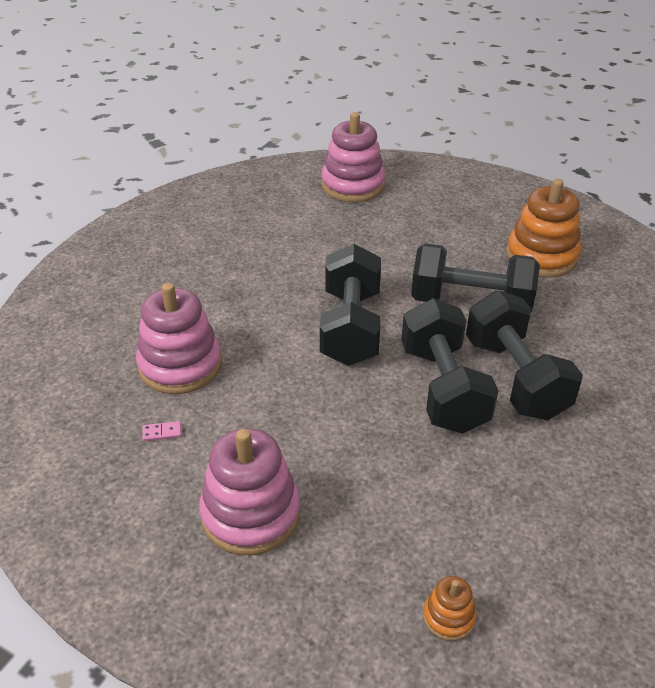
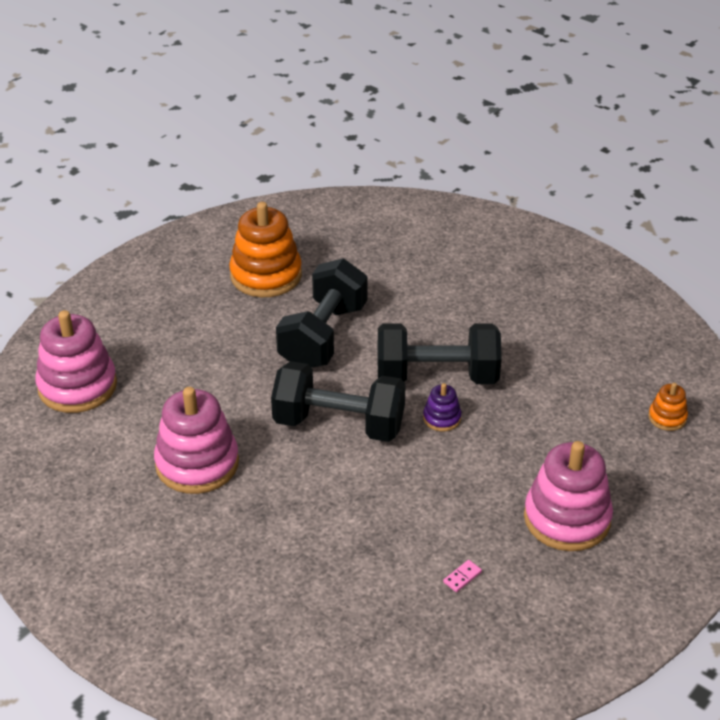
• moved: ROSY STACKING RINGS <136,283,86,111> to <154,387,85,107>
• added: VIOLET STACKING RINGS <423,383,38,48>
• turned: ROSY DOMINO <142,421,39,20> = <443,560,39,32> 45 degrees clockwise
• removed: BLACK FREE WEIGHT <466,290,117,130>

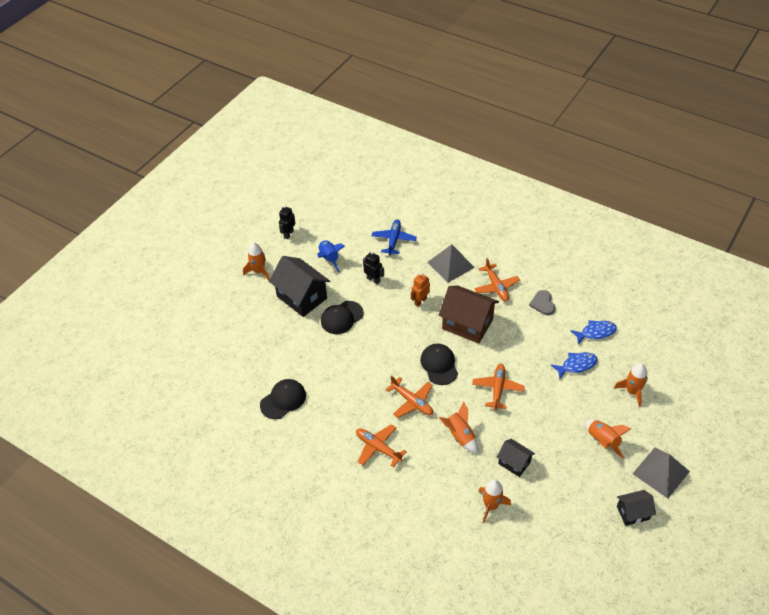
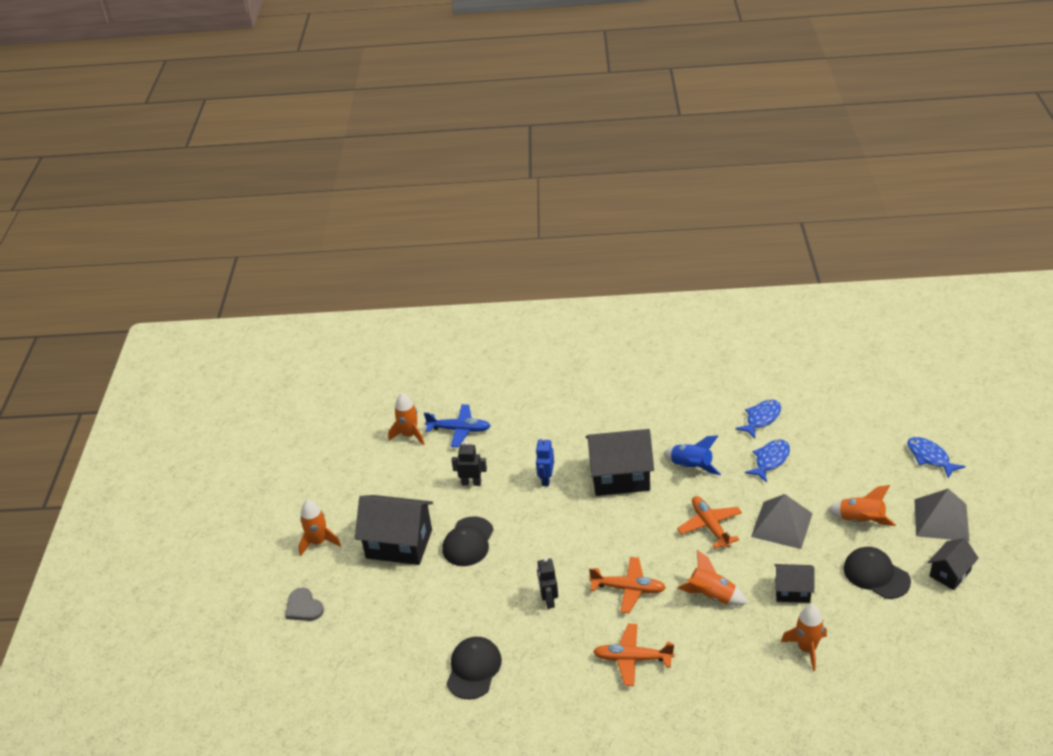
• moved: ASH-GREY LOVE HEART <529,290,26,25> to <285,588,39,33>
• moved: ORANGE-COLOURED ROCKET <614,363,34,44> to <388,393,37,53>
• turned: COBALT PLANE <372,219,45,36> = <424,404,66,43> 120 degrees clockwise
• recoloured: ORANGE-COLOURED ROBOT FIGURE <411,273,19,34> to COBALT ROBOT FIGURE <536,437,18,49>
• moved: BLACK ROBOT FIGURE <279,205,16,34> to <537,557,21,52>
• recoloured: DARK BROWN COTTAGE <438,285,61,59> to BLACK COTTAGE <586,429,68,67>
• moved: COBALT ROCKET <317,240,28,32> to <663,436,58,39>
• moved: ASH-GREY PYRAMID <427,244,48,39> to <751,494,62,55>
• moved: BLACK BASEBALL CAP <420,343,38,42> to <844,547,67,52>
• added: COBALT FISH <907,437,59,42>
• removed: ORANGE-COLOURED PLANE <474,258,46,43>

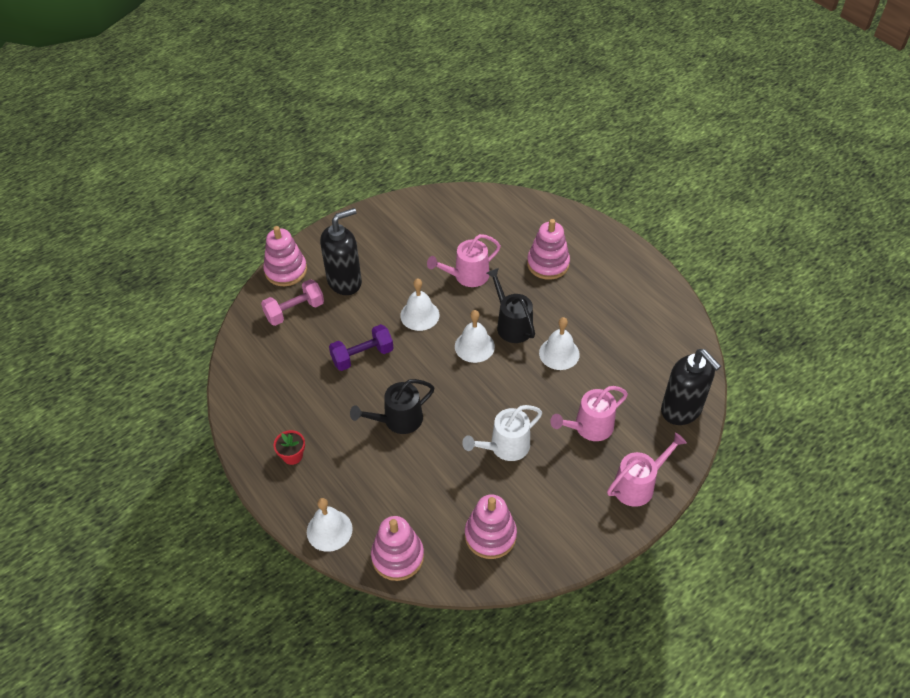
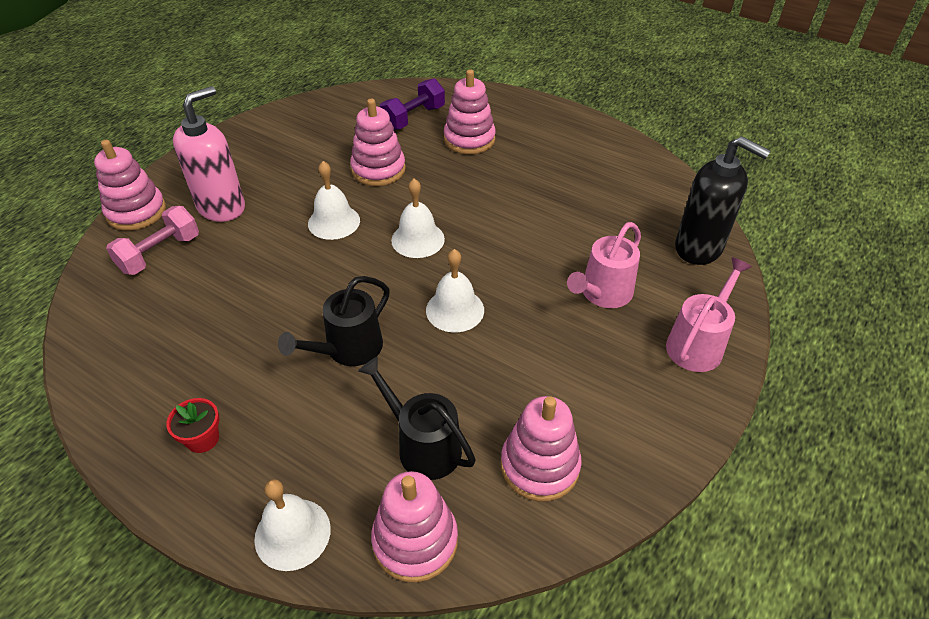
• recoloured: BLACK SOAP DISPENSER <320,208,42,87> to ROSY SOAP DISPENSER <173,86,72,136>
• replaced: ROSY WATERING POT <427,234,74,53> to ROSY STACKING RINGS <350,99,56,87>
• moved: BLACK WATERING POT <487,268,48,75> to <358,357,118,123>
• moved: VIOLET FREE WEIGHT <329,324,64,47> to <380,78,65,52>
• moved: PURE WHITE HAND BELL <539,317,41,53> to <426,249,58,83>
• removed: PURE WHITE WATERING POT <462,405,80,56>

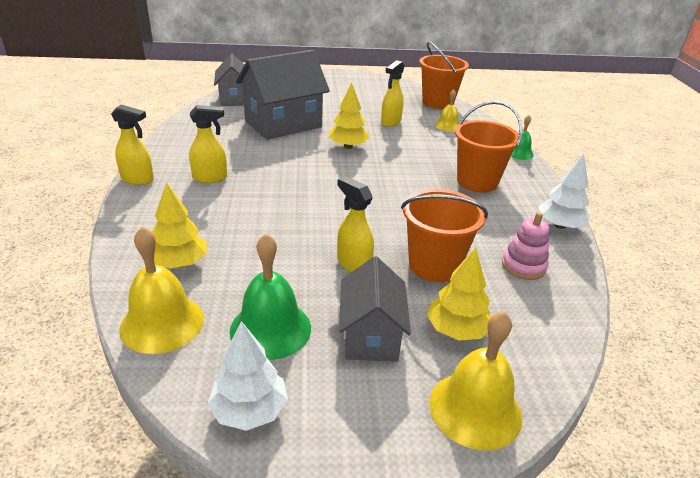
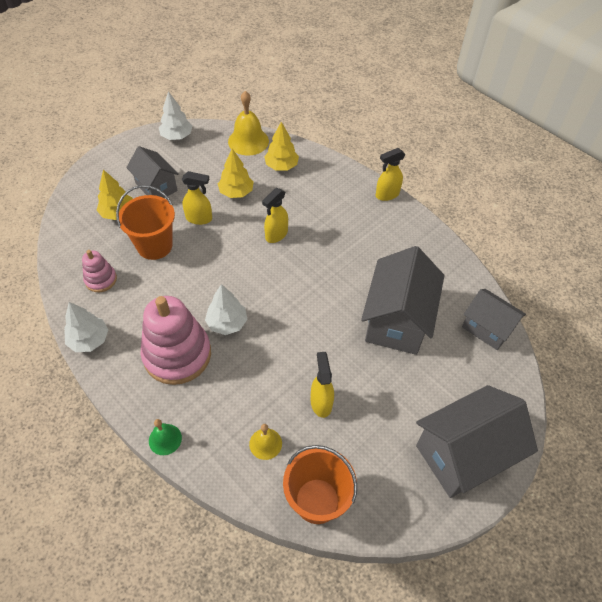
• replaced: ORANGE-COLOURED BUCKET <455,101,68,92> to ROSY STACKING RINGS <141,296,70,89>
• added: PURE WHITE TREE <205,284,42,51>
• moved: BRIGHT YELLOW TREE <329,83,41,66> to <218,149,36,49>
• moved: BRIGHT YELLOW SPRAY BOTTLE <189,105,38,78> to <262,188,26,55>
• added: ASH-GREY COTTAGE <416,385,122,113>
• removed: GREEN HAND BELL <230,233,81,127>
• removed: BRIGHT YELLOW HAND BELL <429,311,93,140>

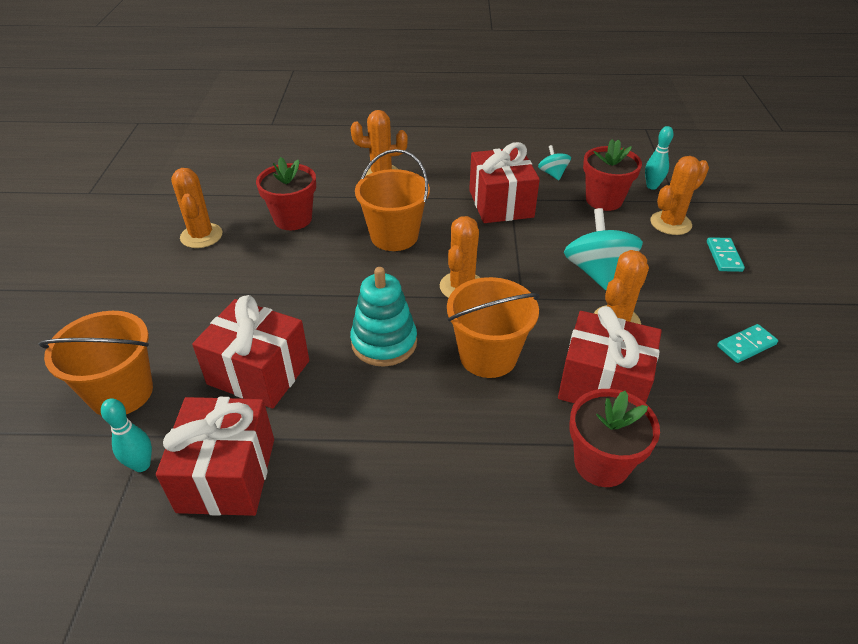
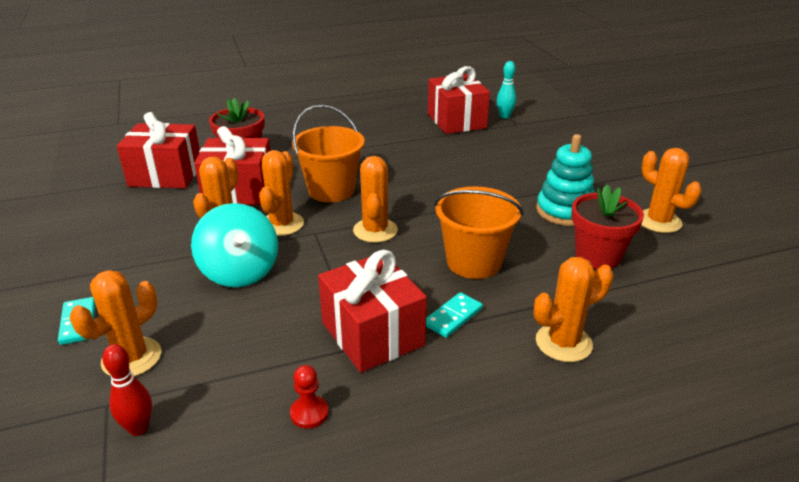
• recoloured: AQUA BOWLING PIN <645,126,29,64> to RED BOWLING PIN <102,344,50,92>
• moved: RED WRAPPED GIFT <192,295,117,114> to <117,112,83,76>
• added: ORANGE-COLOURED PRICKLY PLANT <259,150,45,86>
• replaced: AQUA SPINNING TOP <538,145,33,35> to RED CHESS PAWN <290,365,39,64>
• moved: AQUA DOMINO <717,324,61,39> to <426,292,57,46>
• moved: AQUA STACKING RINGS <350,267,67,100> to <536,134,59,92>
• removed: ORANGE-COLOURED BUCKET <39,311,114,105>
• removed: RED PLANT POT <583,139,59,72>

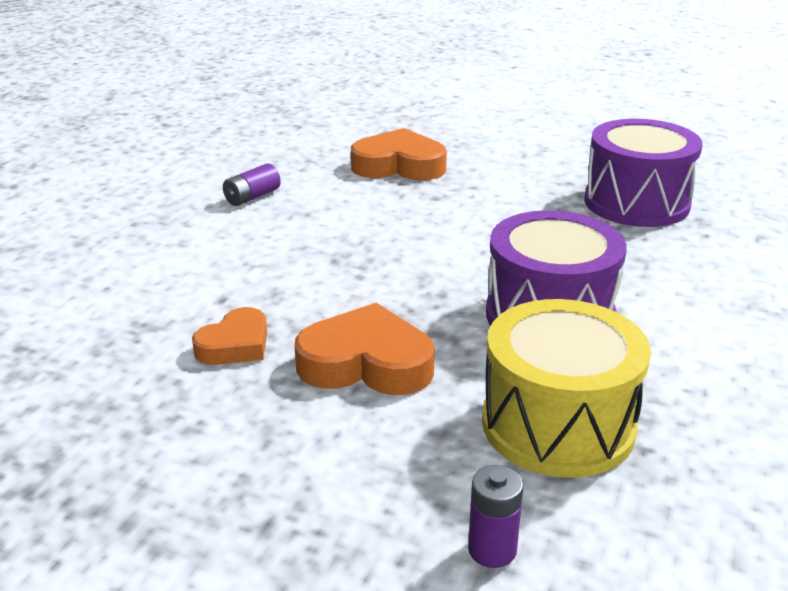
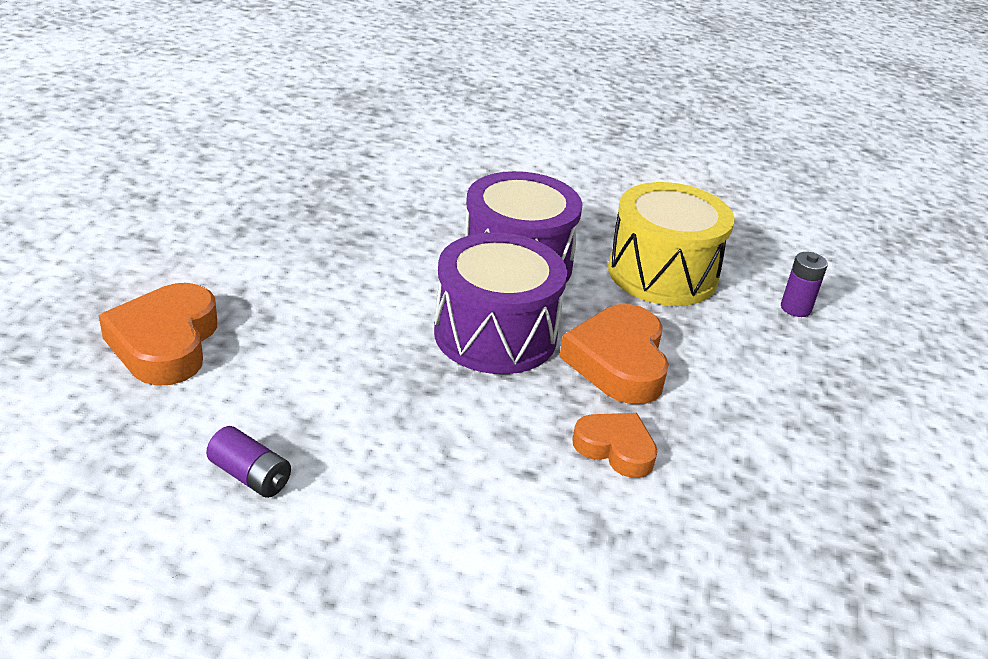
• moved: VIOLET DRUM <584,119,119,108> to <434,232,133,142>

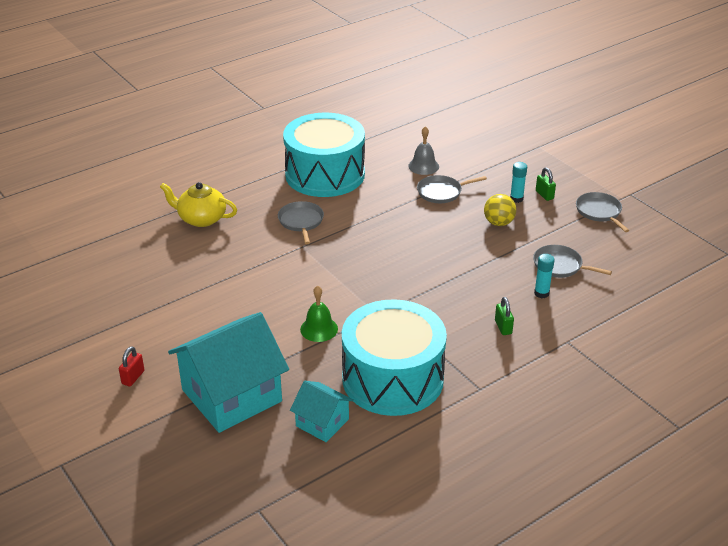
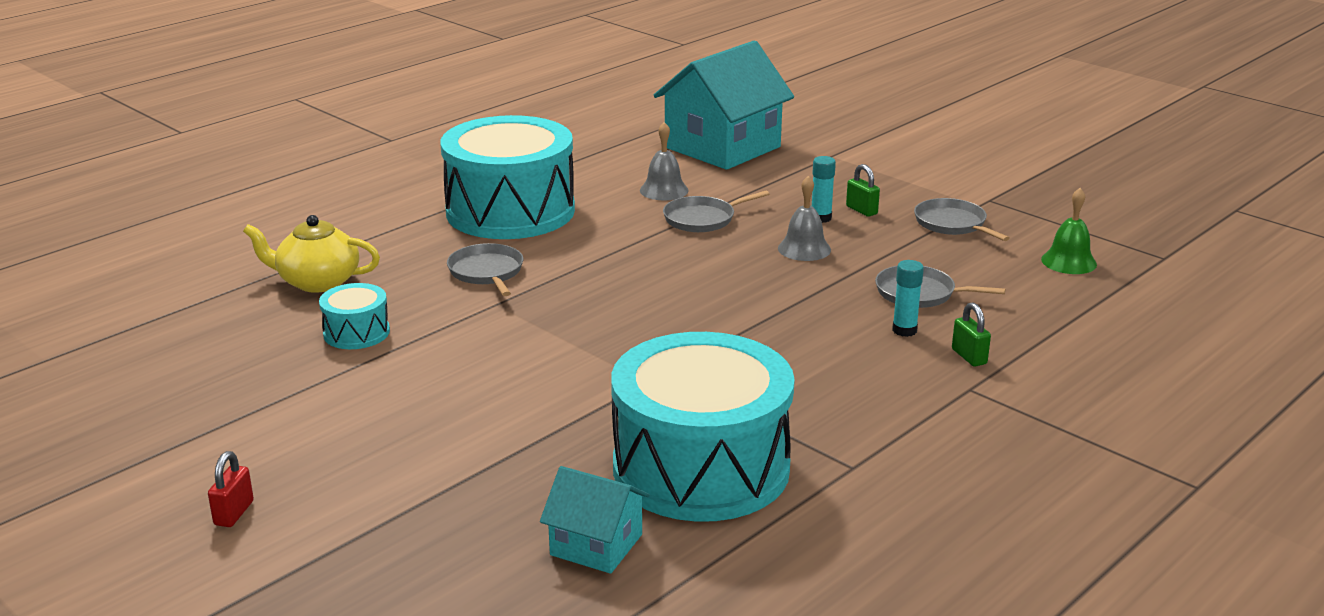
• added: AQUA DRUM <319,283,71,66>
• moved: AQUA COTTAGE <168,312,121,121> to <654,40,140,130>
• replaced: BRIGHT YELLOW PLAY BALL <484,194,32,32> to ASH-GREY HAND BELL <778,176,53,85>
• moved: GREEN PADLOCK <495,297,19,38> to <952,302,39,65>
• moved: GREEN HAND BELL <300,286,38,56> to <1041,188,56,86>

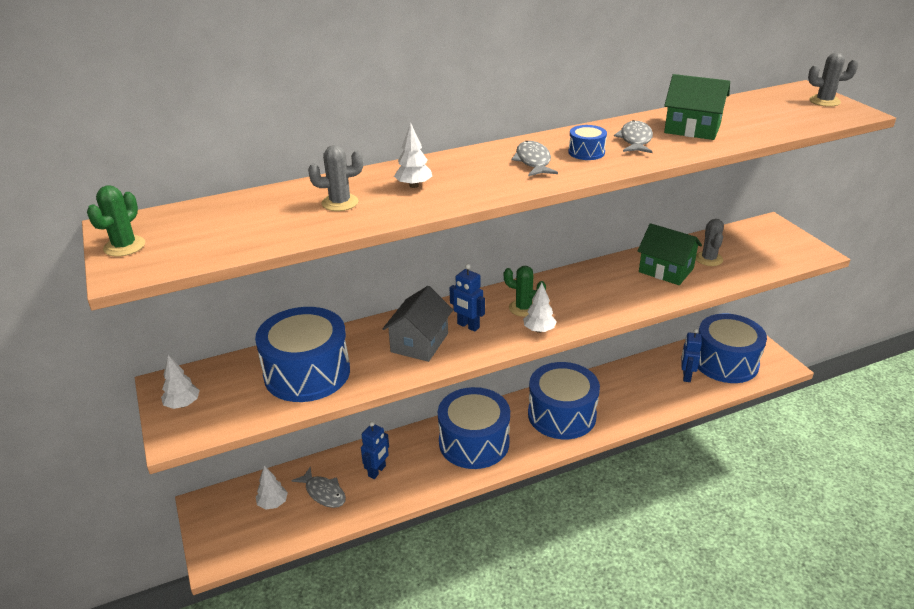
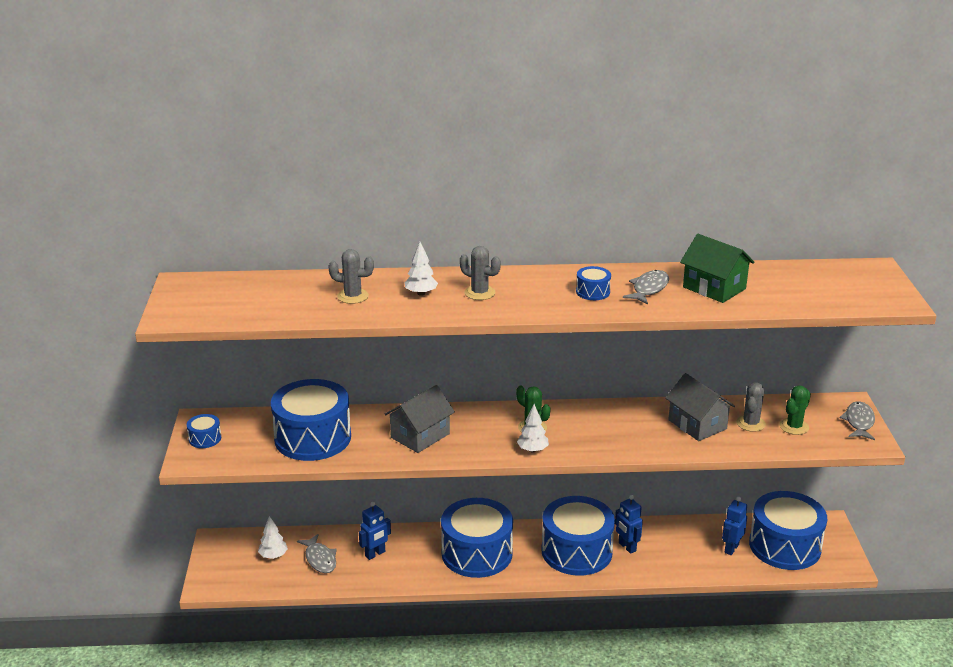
• replaced: PURE WHITE TREE <161,355,39,54> to COBALT DRUM <187,414,34,34>
• moved: ASH-GREY PRICKLY PLANT <808,52,50,55> to <460,246,41,54>
• moved: COBALT ROBOT FIGURE <450,264,35,68> to <615,495,28,59>
• recoloured: GREEN COTTAGE <638,223,64,62> to ASH-GREY COTTAGE <665,373,70,68>
• moved: GREEN PRICKLY PLANT <87,185,58,72> to <780,385,31,50>
• moved: ASH-GREY FISH <511,141,47,35> to <840,401,35,39>

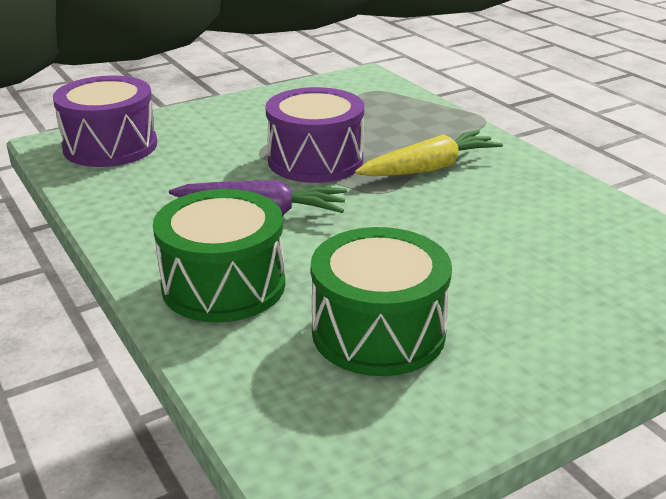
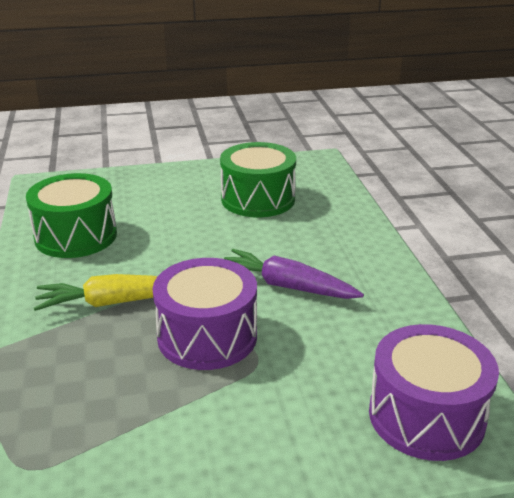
• moved: GREEN DRUM <153,189,132,134> to <26,173,91,85>

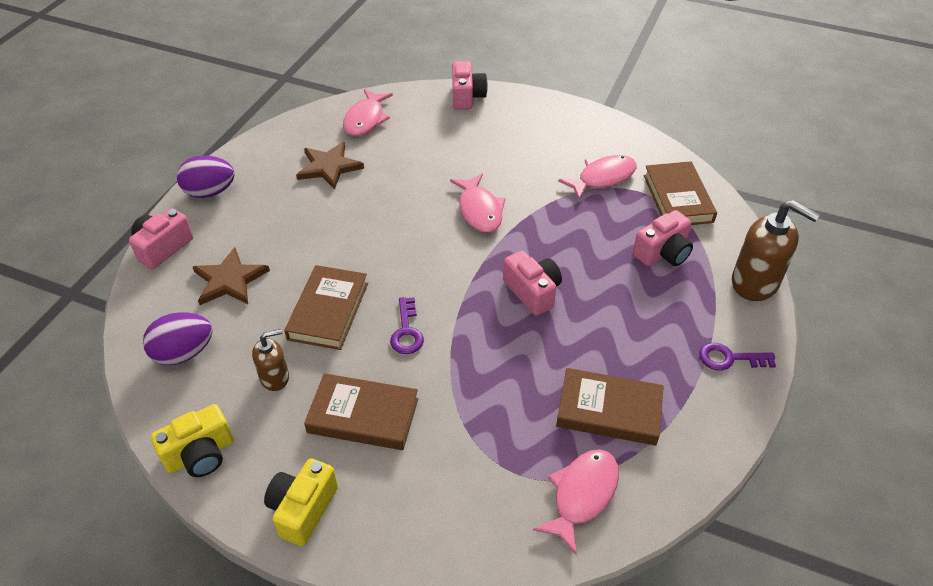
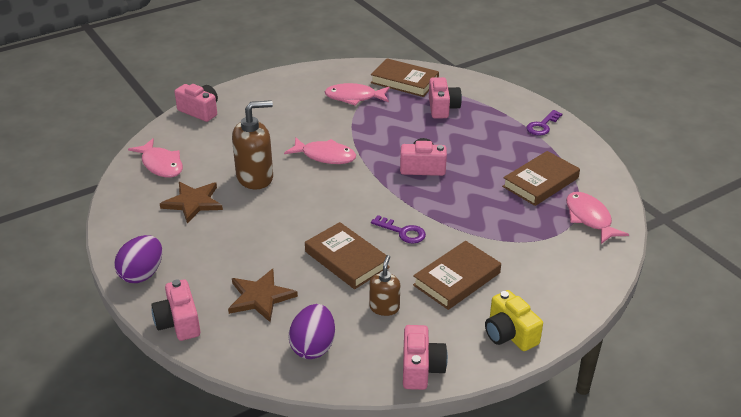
• moved: DARK BROWN SOAP DISPENSER <732,200,88,101> to <232,100,41,89>
• turned: ROSY FISH <558,155,79,45> = <325,83,65,23> 90 degrees counterclockwise
• recoloured: BRIGHT YELLOW PHOTO CAMERA <151,404,82,73> to ROSY PHOTO CAMERA <403,325,45,65>

